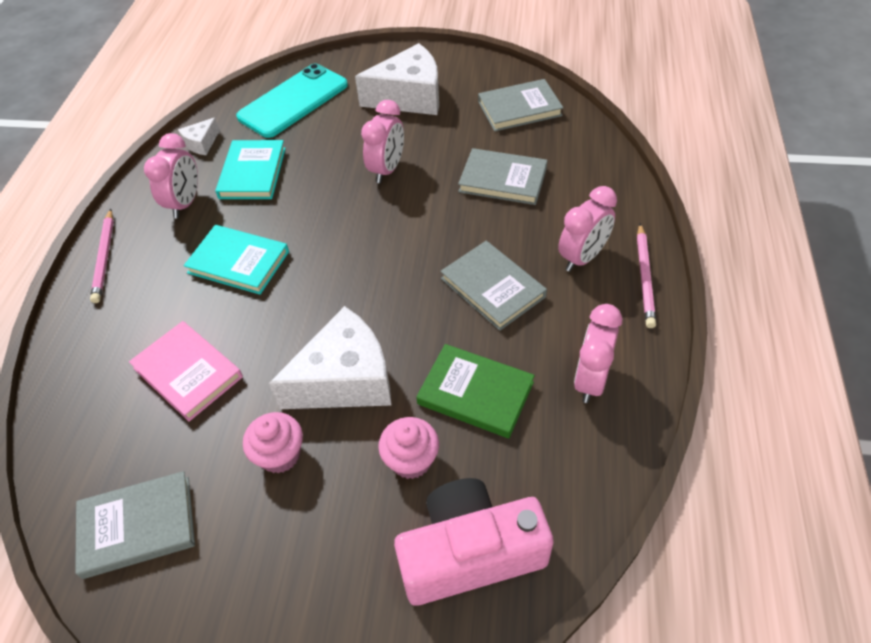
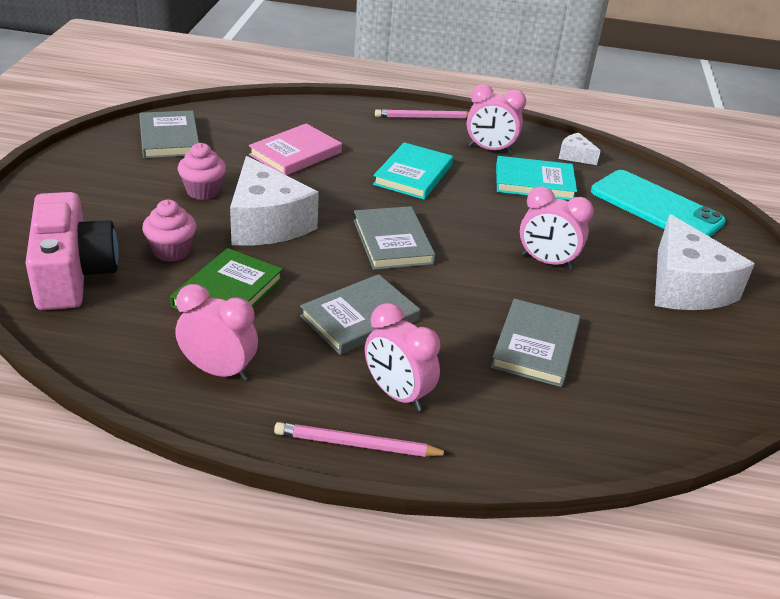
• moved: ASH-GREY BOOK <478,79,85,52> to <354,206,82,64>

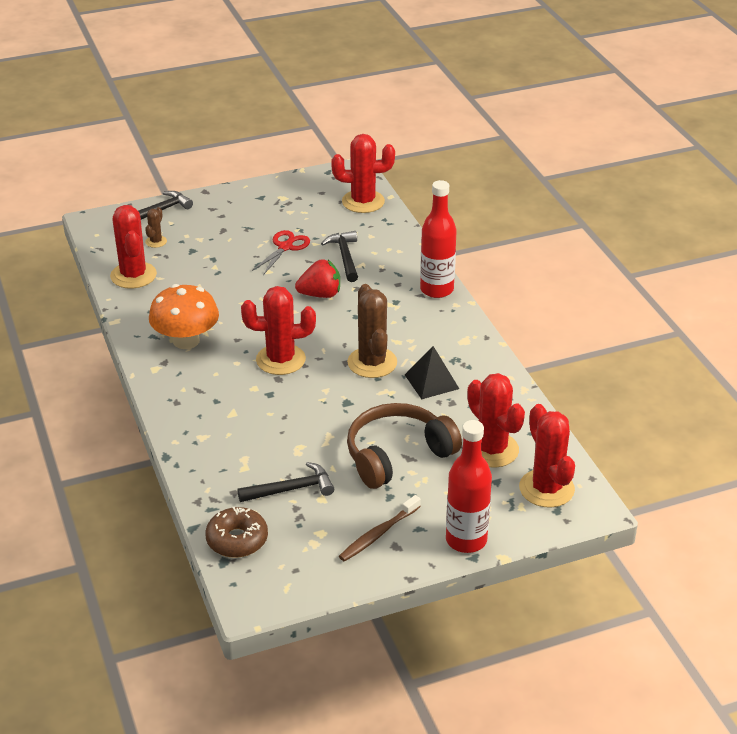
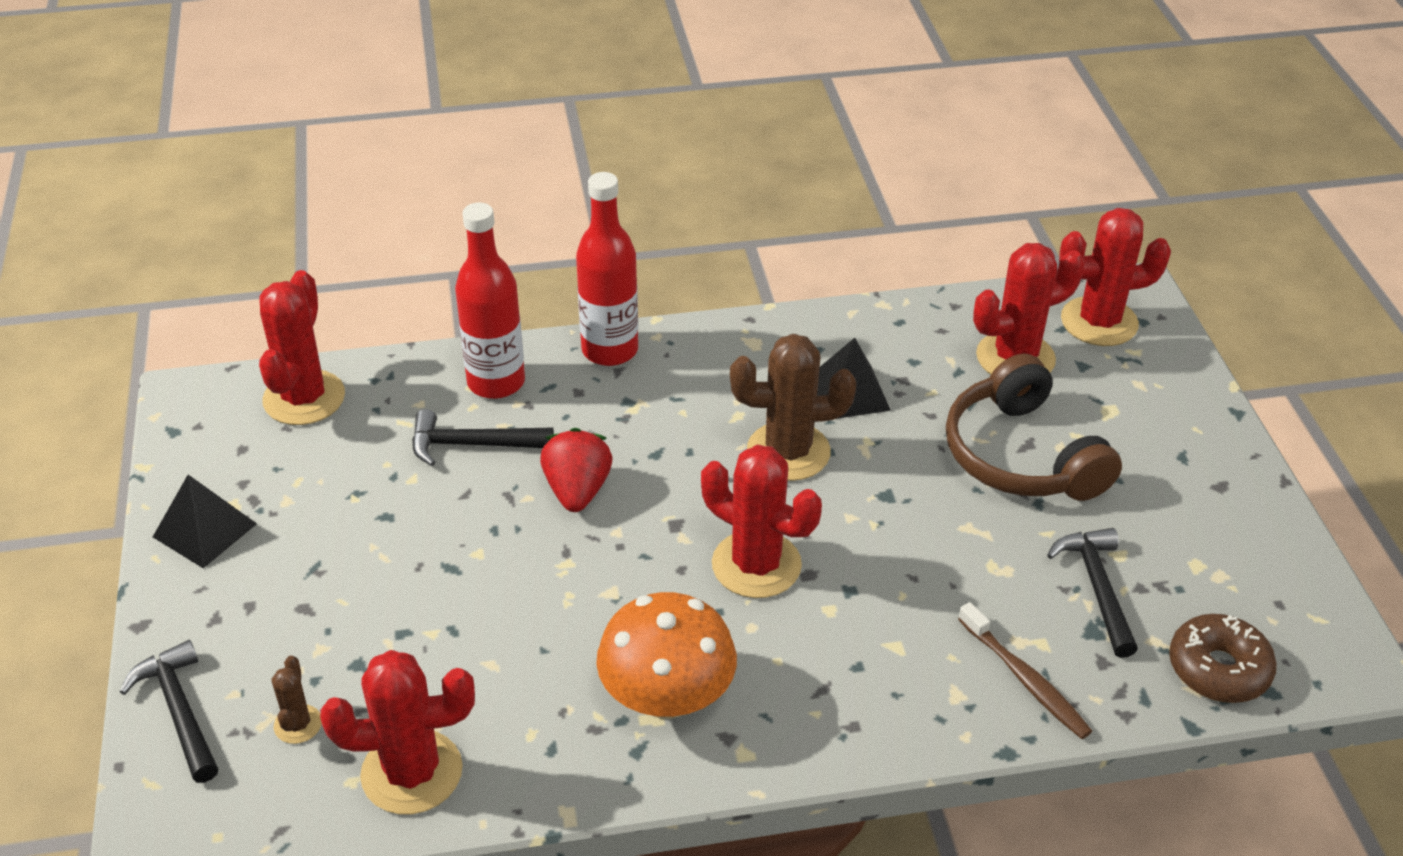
• added: BLACK PYRAMID <153,475,104,93>
• turned: DARK BROWN PRICKLY PLANT <145,207,22,41> = <272,656,50,88> 60 degrees clockwise
• moved: RED BOTTLE <446,420,46,133> to <455,203,70,196>
• turned: RED PRICKLY PLANT <241,286,75,89> = <701,445,121,153> 60 degrees counterclockwise
• moved: DARK BROWN TOOTHBRUSH <339,495,82,67> to <958,602,134,137>
• removed: RED PAIR OF SCISSORS <252,230,58,45>

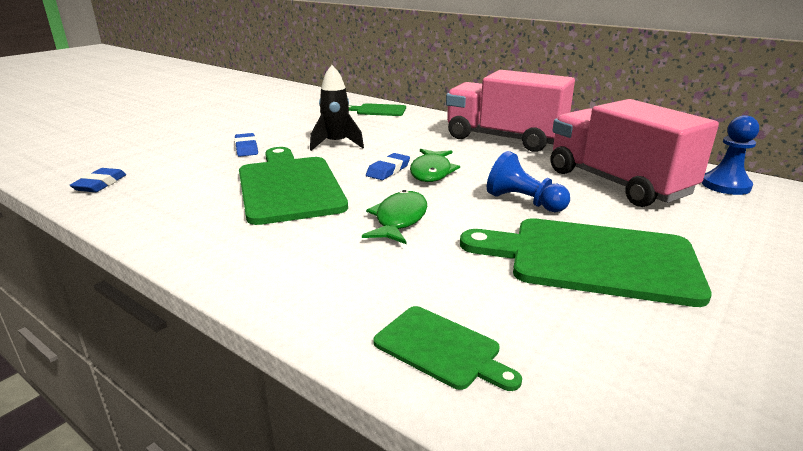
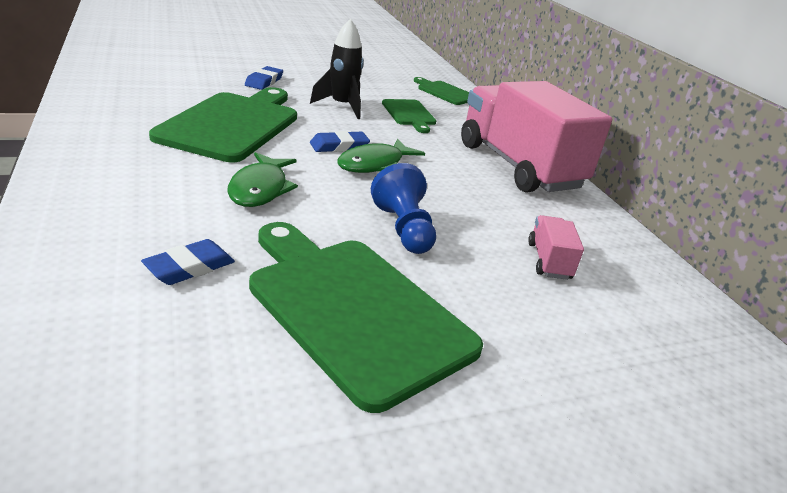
• moved: COBALT ERASER <70,168,56,24> to <141,239,94,46>
• turned: GREEN FISH <362,190,65,54> = <227,152,71,55> 135 degrees clockwise
• moved: GREEN CHOPPING BOARD <373,306,149,85> to <382,99,54,34>
• resized: ROSY TOY TRUCK <551,99,168,108> = <528,215,56,65> x0.40
• removed: COBALT CHESS PAWN <702,115,57,80>

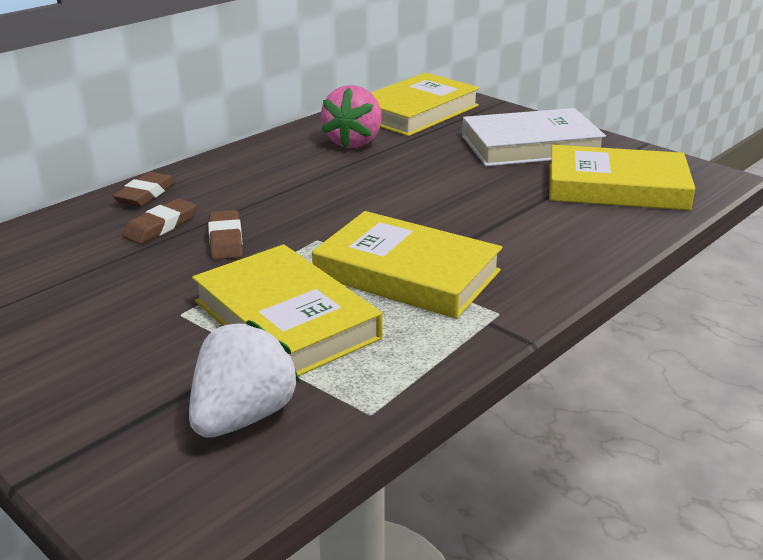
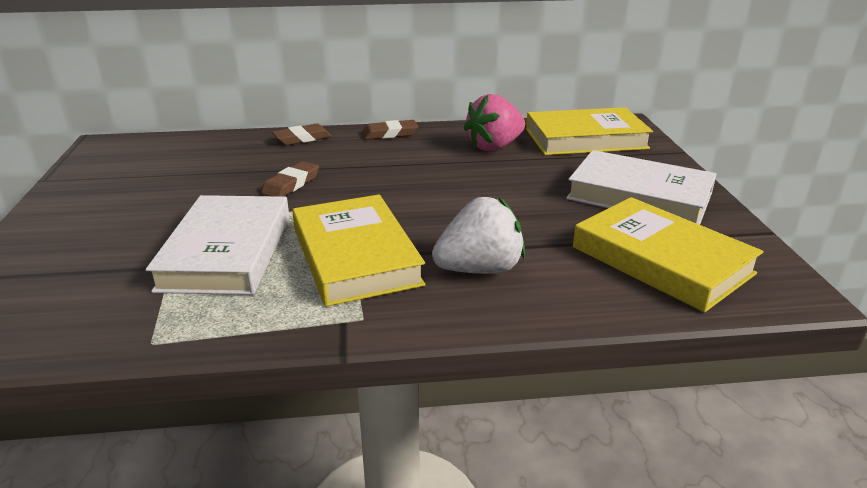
• recoloured: BRIGHT YELLOW BOOK <192,244,191,132> to PURE WHITE BOOK <146,195,143,100>
• moved: DARK BROWN ERASER <122,198,74,46> to <362,120,56,20>
• moved: PURE WHITE BERRY <189,320,111,118> to <432,197,93,77>

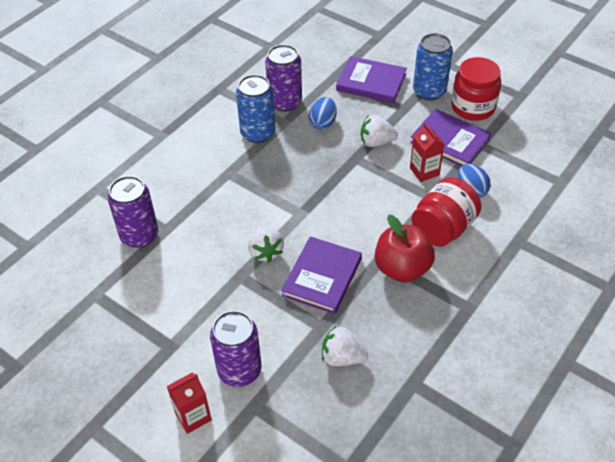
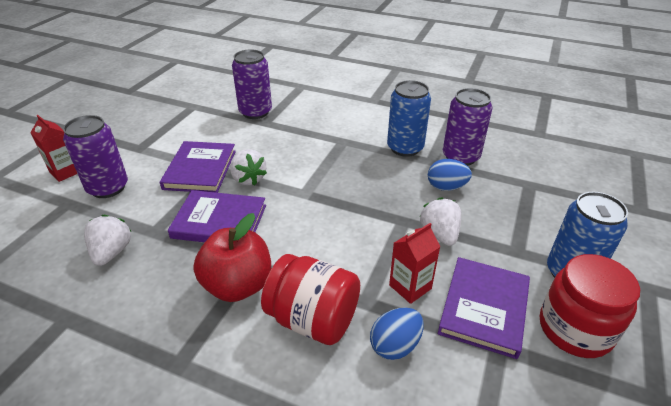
• moved: VIOLET BOOK <336,56,71,47> to <160,141,76,52>
• turned: PURE WHITE BERRY <248,225,36,38> = <230,149,37,37> 90 degrees counterclockwise

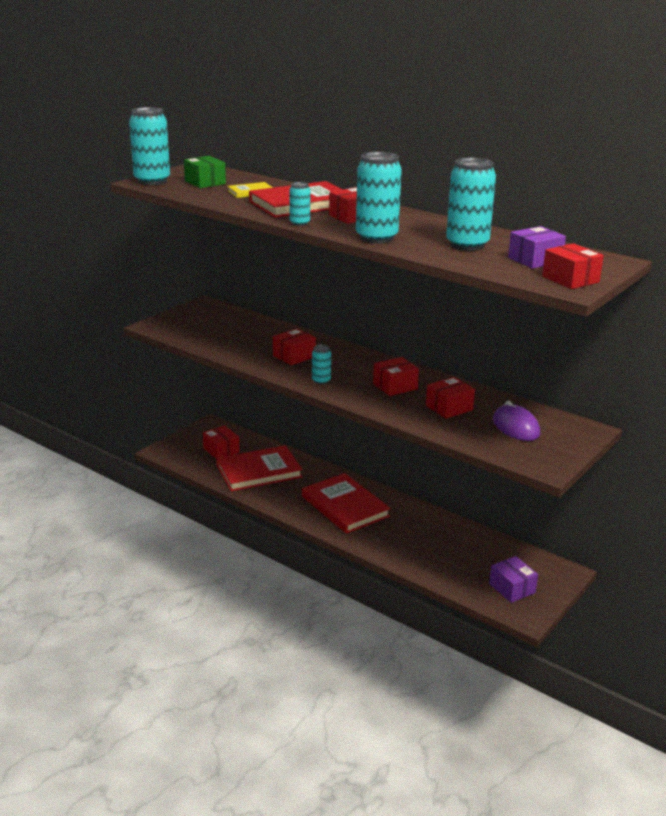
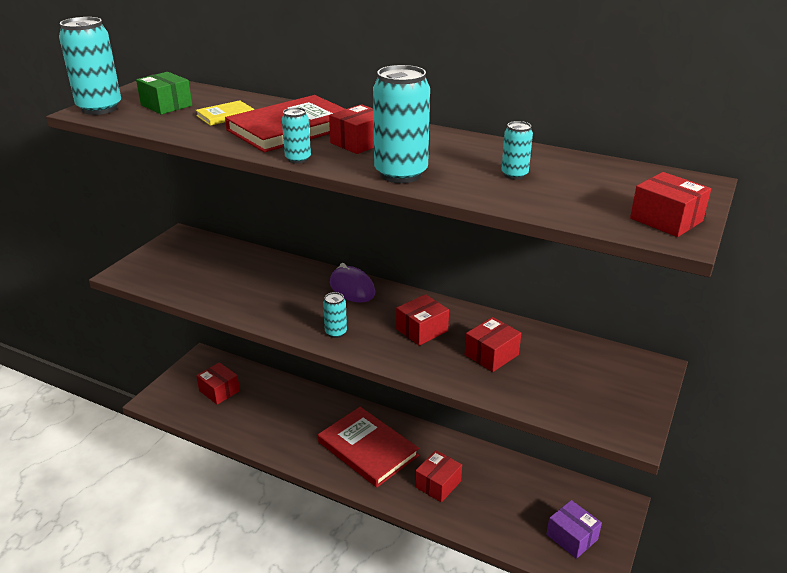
• moved: VIOLET COMPUTER MOUSE <493,401,47,40> to <330,263,45,39>
• moved: RED BOX <273,328,43,37> to <415,450,47,52>
• resized: AQUA TIN <446,157,50,94> = <501,121,32,59> x0.50
• removed: RED BOOK <216,445,86,46>
• removed: VIOLET BOX <508,226,58,43>

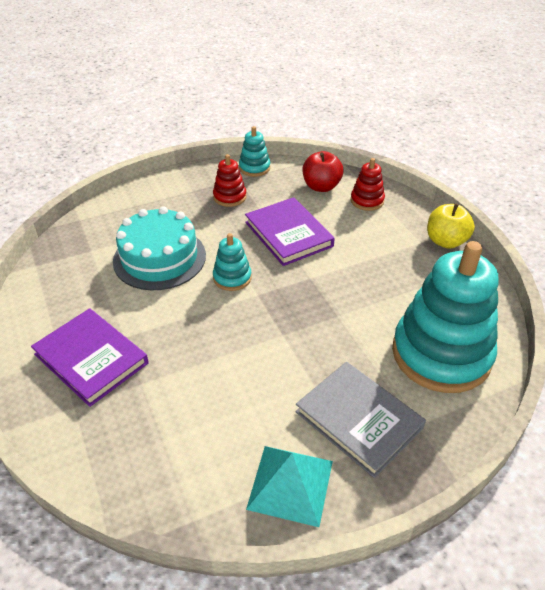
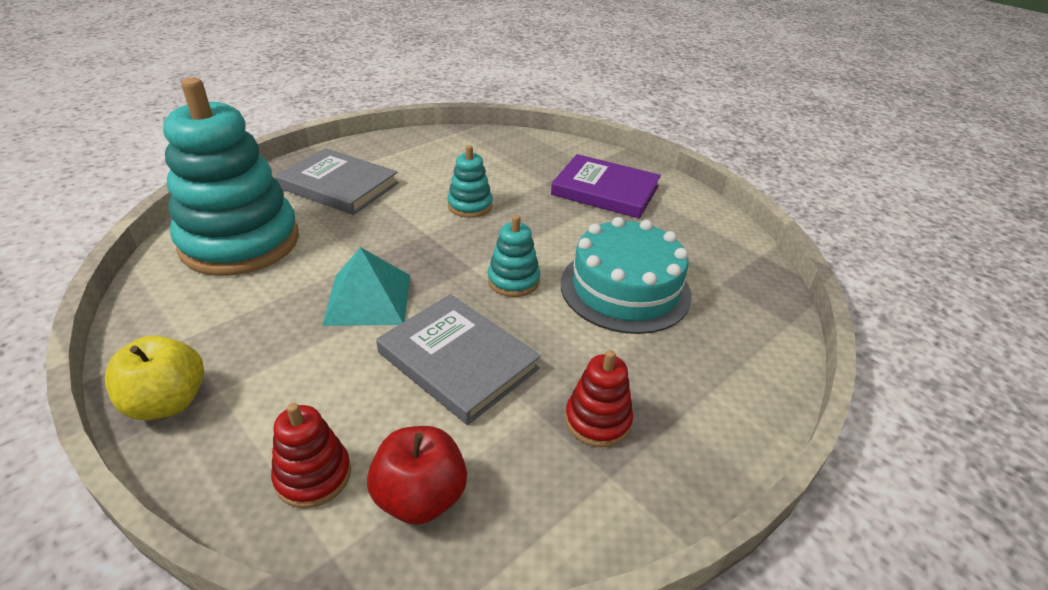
• moved: AQUA PYRAMID <246,446,87,81> to <322,247,88,79>
• recoloured: VIOLET BOOK <245,197,90,69> to ASH-GREY BOOK <376,294,165,131>
• moved: AQUA STACKING RINGS <239,126,31,51> to <447,145,46,73>

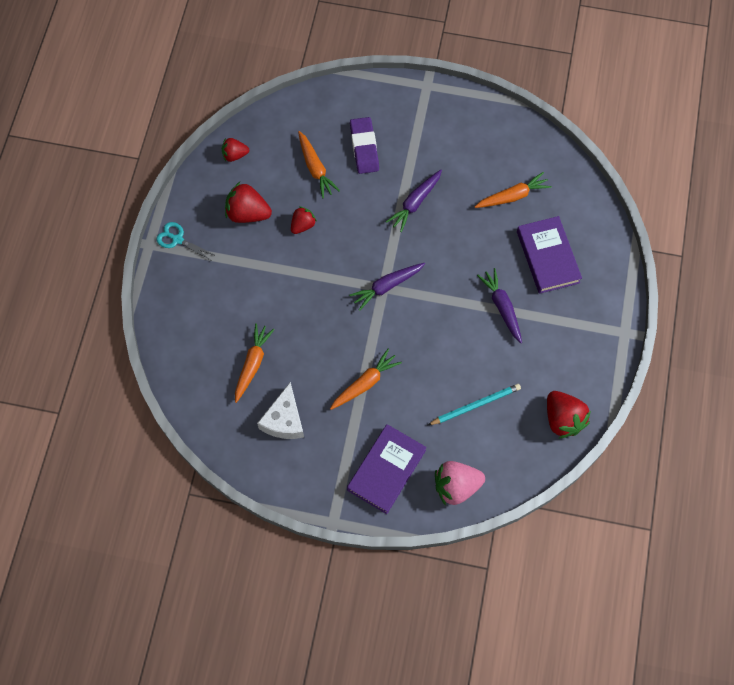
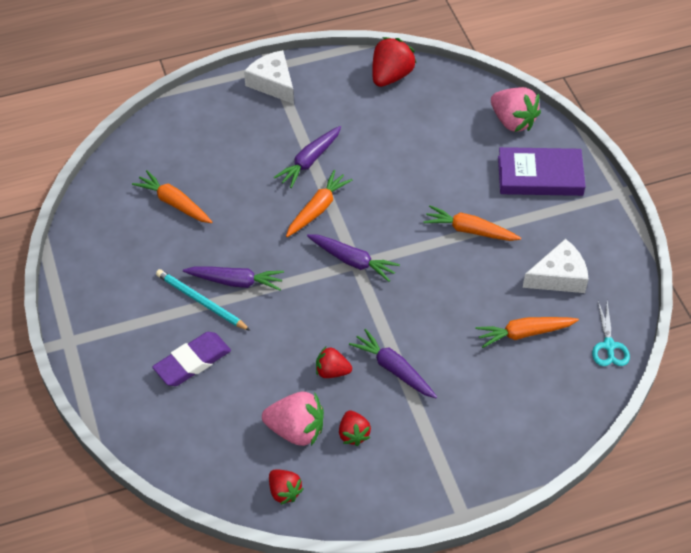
• moved: AQUA WOODEN PENCIL <428,384,93,41> to <156,269,95,62>
• added: PURE WHITE CHEESE <244,50,50,54>
• added: ROSY BERRY <262,392,62,54>
• moved: ORANGE-COLOURED ROOT VEGETABLE <298,131,42,67> to <286,170,67,67>
• resized: RED BERRY <225,182,47,41> = <339,410,32,36> x0.61
• added: VIOLET ROOT VEGETABLE <349,329,88,69>
• moved: AQUA PAIR OF SCISSORS <156,222,60,39> to <592,301,38,65>
• removed: VIOLET BOOK <517,216,65,78>

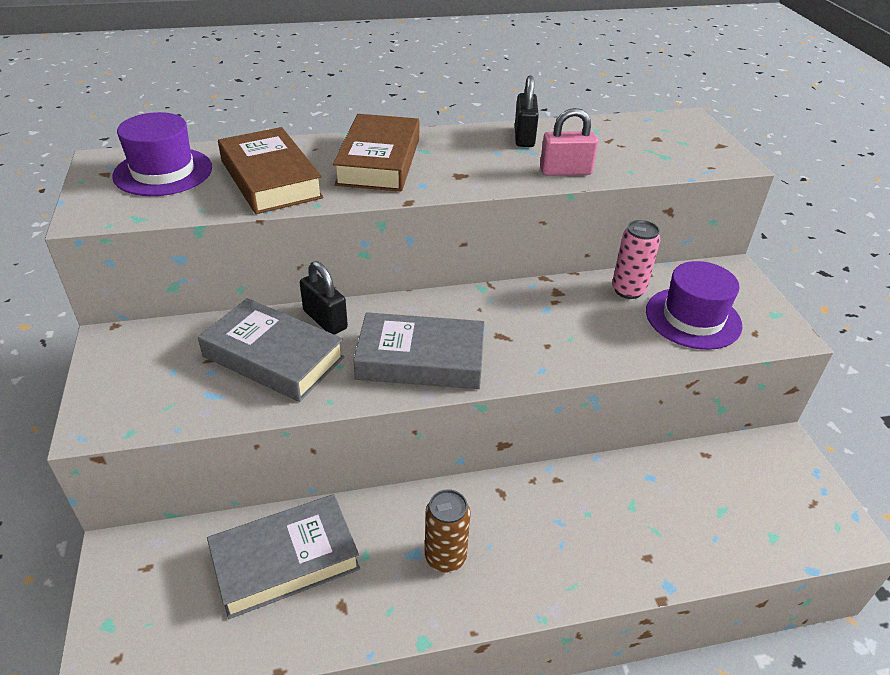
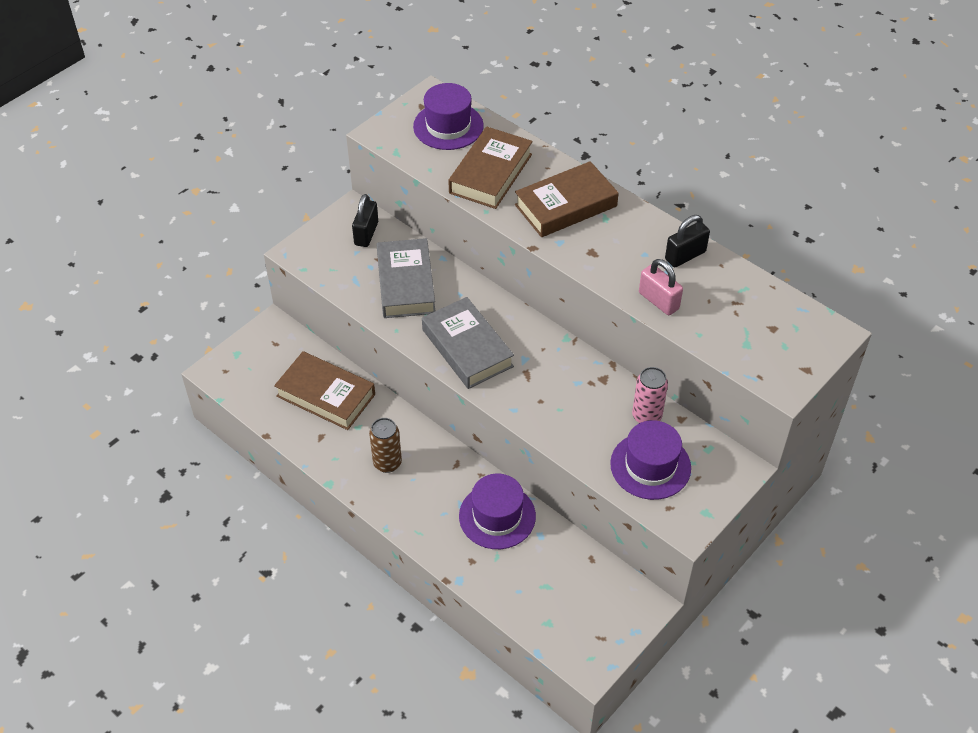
• recoloured: ASH-GREY BOOK <207,494,153,125> to DARK BROWN BOOK <274,351,101,79>
• moved: BLACK PADLOCK <300,261,48,74> to <352,194,26,53>
• added: VIOLET HAT <459,474,77,75>

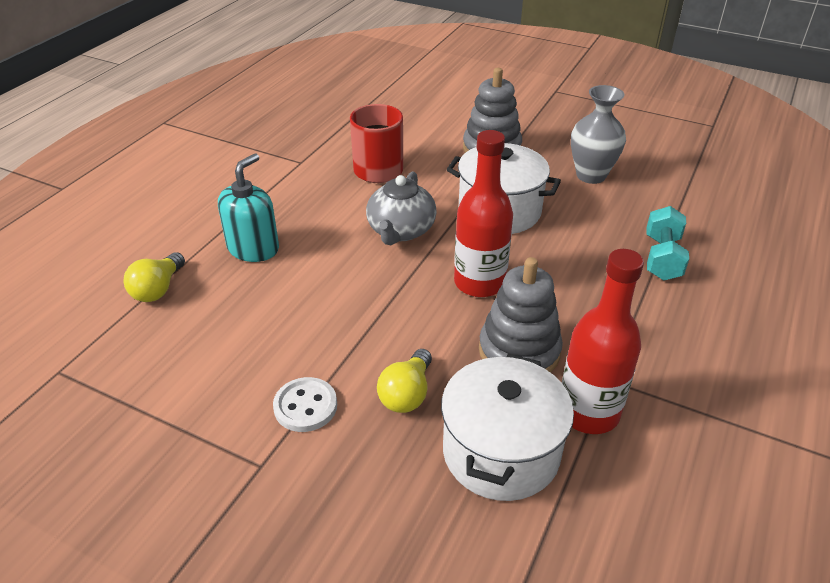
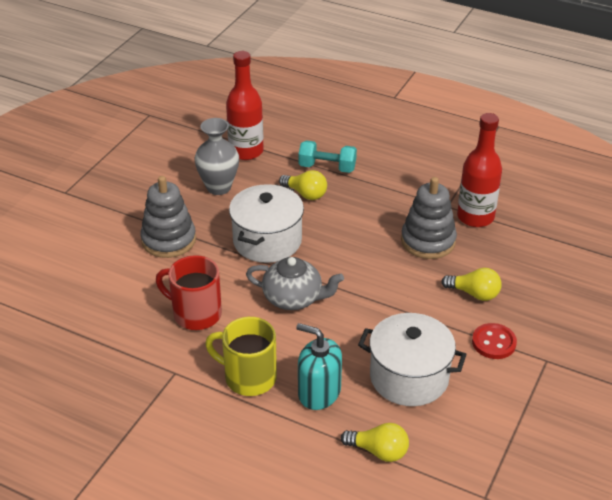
• added: BRIGHT YELLOW COFFEE MUG <205,317,72,79>
• moved: RED BOTTLE <454,130,59,167> to <226,51,38,109>
• added: BRIGHT YELLOW LIGHT BULB <279,170,48,30>
• moved: PURE WHITE COOKING POT <441,354,133,147> to <358,313,109,93>
• recoloured: PURE WHITE SEWING BUTTON <273,377,64,55> to RED SEWING BUTTON <472,323,45,36>

